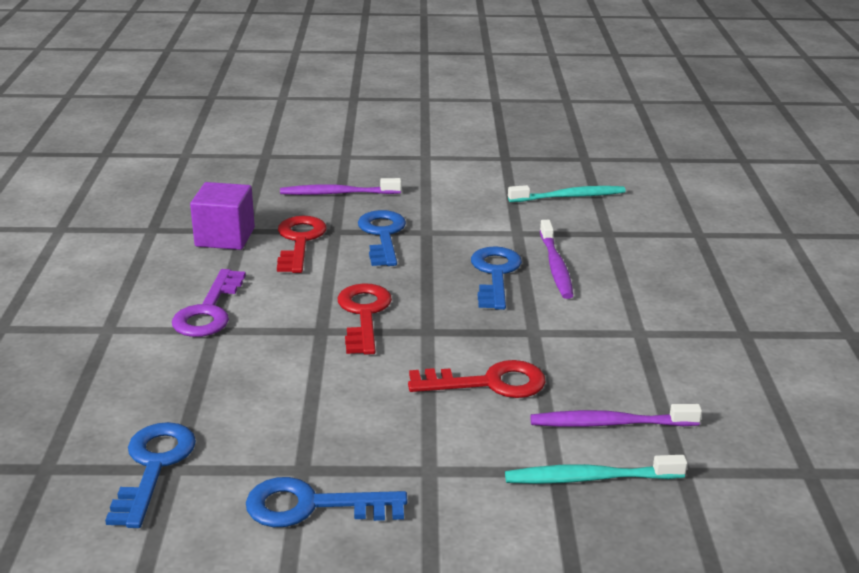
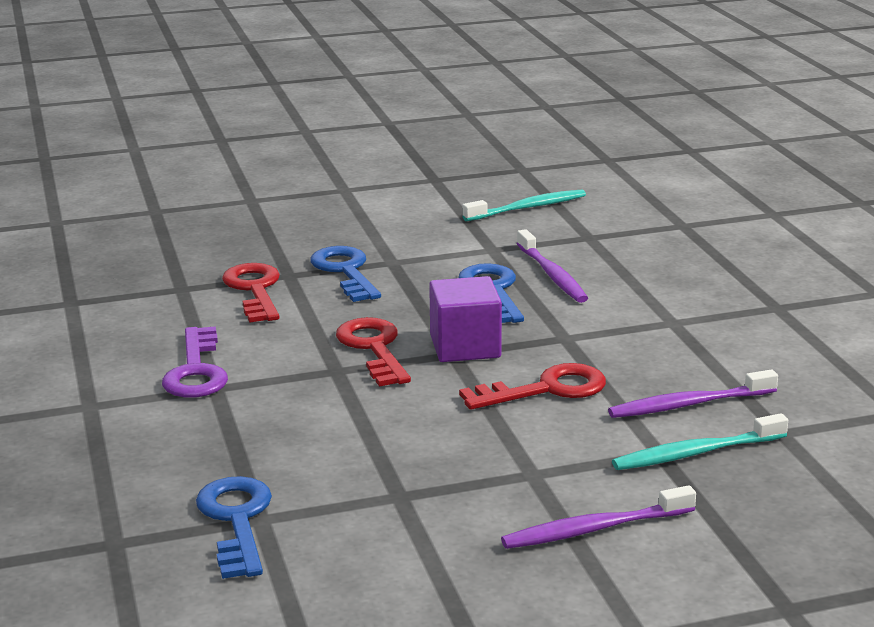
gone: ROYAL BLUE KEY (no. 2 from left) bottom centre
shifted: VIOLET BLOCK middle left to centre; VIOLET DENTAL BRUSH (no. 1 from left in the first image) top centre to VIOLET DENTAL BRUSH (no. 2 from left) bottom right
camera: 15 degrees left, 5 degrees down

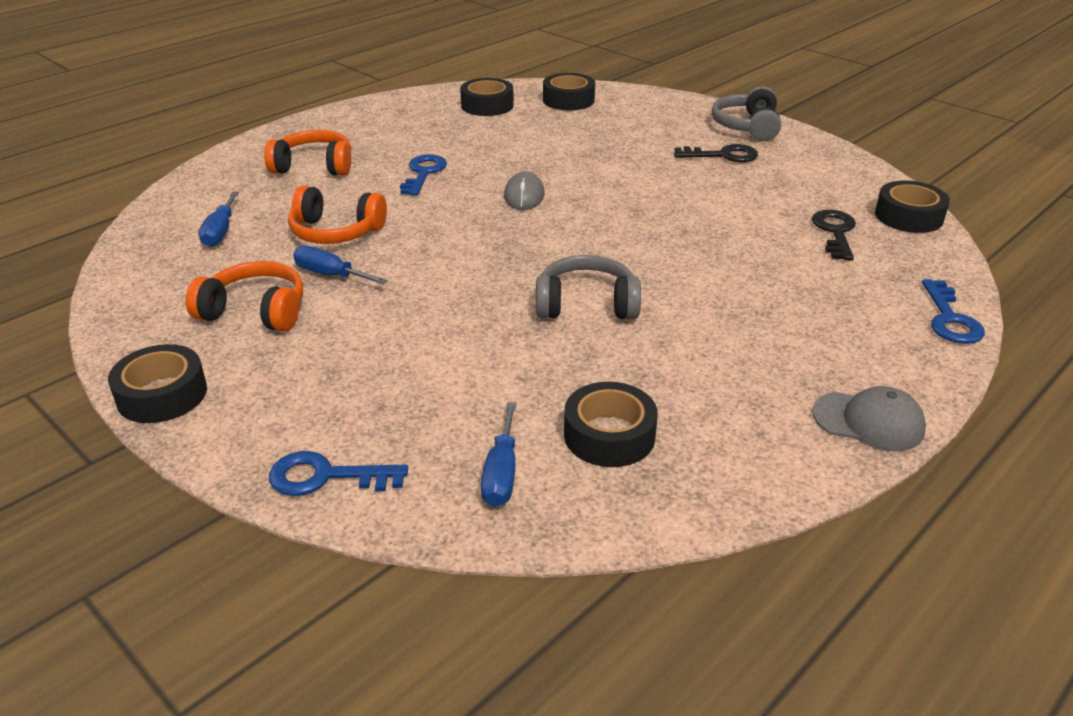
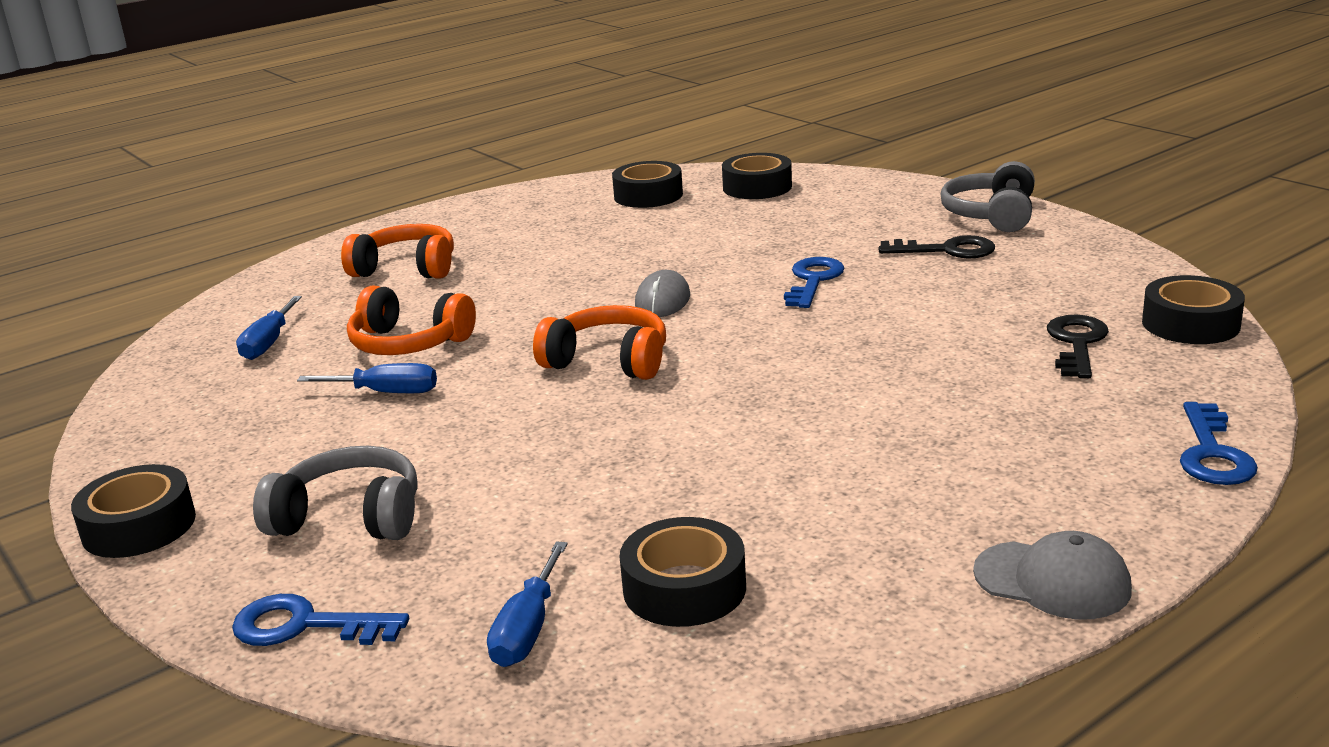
shifted: ORANGE-COLOURED HEADSET (no. 1 from left in the first image) middle left to ORANGE-COLOURED HEADSET (no. 3 from left) centre; ROYAL BLUE KEY (no. 2 from left) top centre to centre; GRAY HEADSET (no. 1 from left) centre to middle left
rotated: ROYAL BLUE FLAT SCREWDRIVER (no. 2 from left) middle left = middle left 150 degrees clockwise
camera: 10 degrees right, 10 degrees down

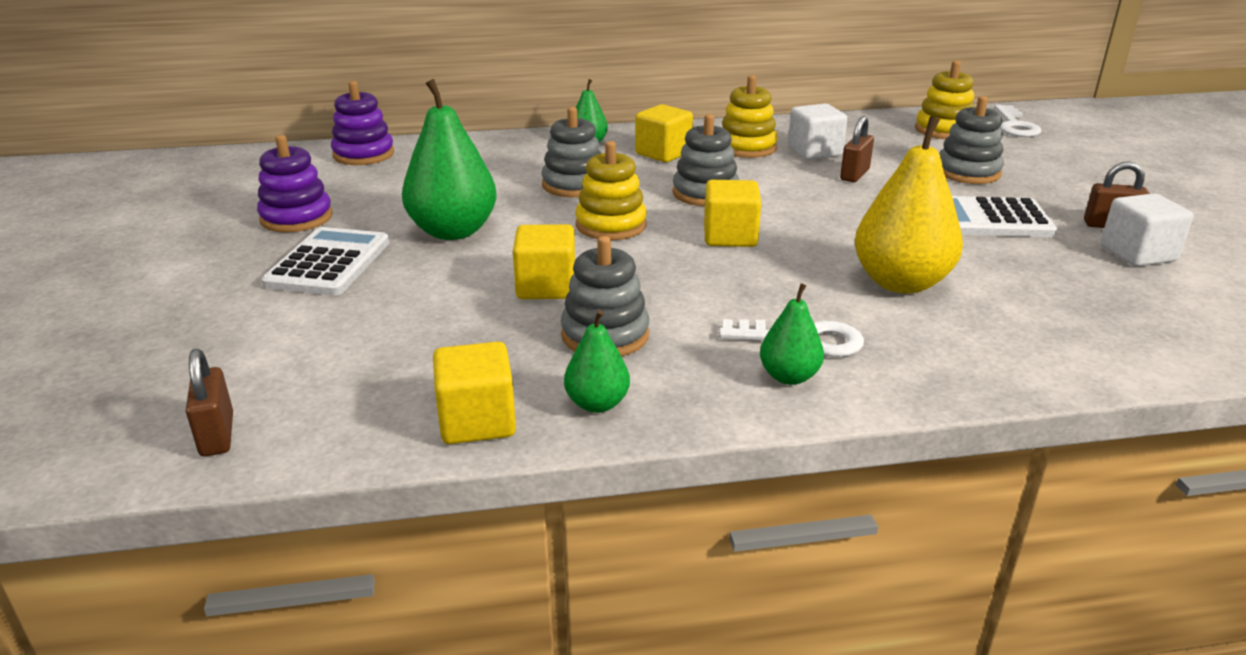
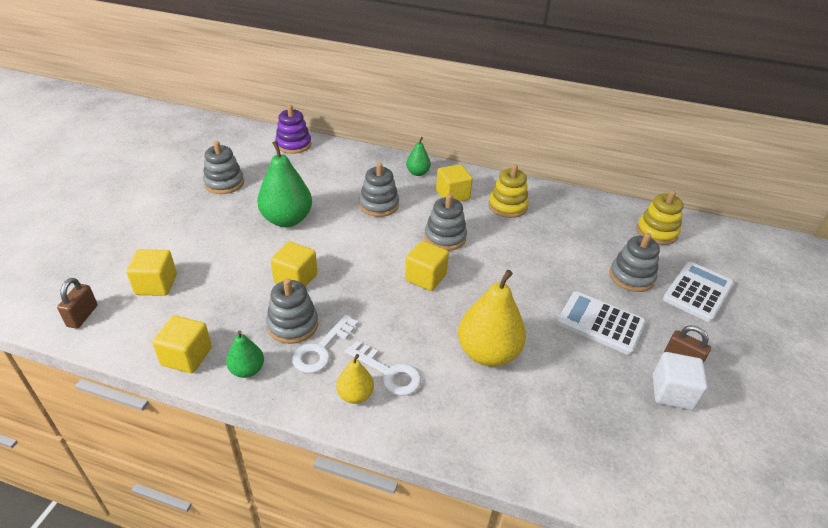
gone: BRIGHT YELLOW STACKING RINGS (no. 1 from left) top centre; PURE WHITE BLOCK (no. 1 from left) top centre; RUSSET SMALL LOCK (no. 2 from left) top right
new: BRIGHT YELLOW BLOCK (no. 1 from left) middle left
shifted: PURE WHITE POCKET CALCULATOR (no. 1 from left in the first image) middle left to PURE WHITE POCKET CALCULATOR (no. 2 from left) middle right; PURE WHITE KEY (no. 2 from left in the first image) top right to PURE WHITE KEY (no. 1 from left) centre
repainted: VIOLET STACKING RINGS (no. 1 from left) top left to GRAY STACKING RINGS (no. 1 from left) top left; EMERALD TOY PEAR (no. 4 from left) centre to BRIGHT YELLOW TOY PEAR (no. 1 from left) bottom centre
camera: 25 degrees right, 10 degrees up

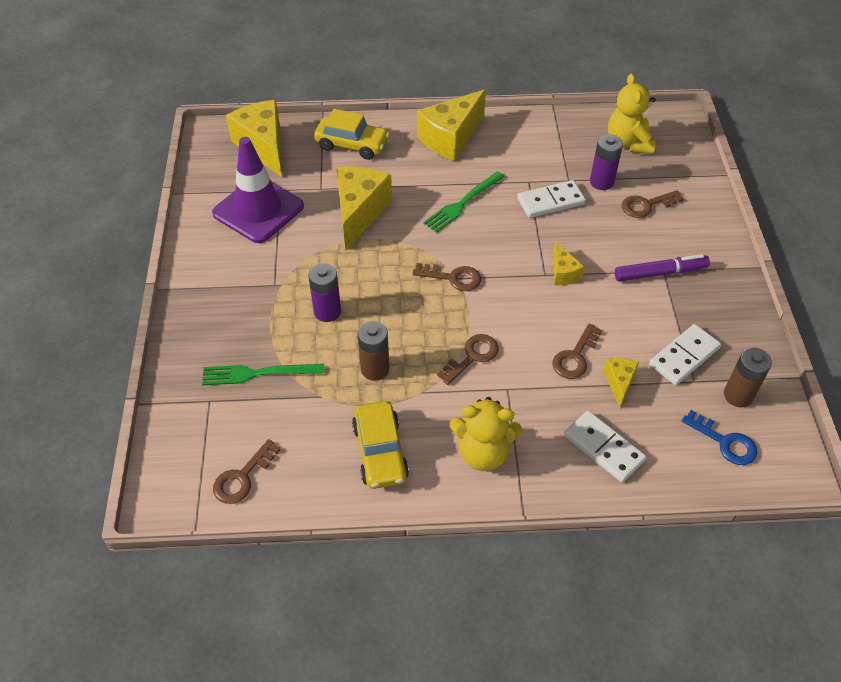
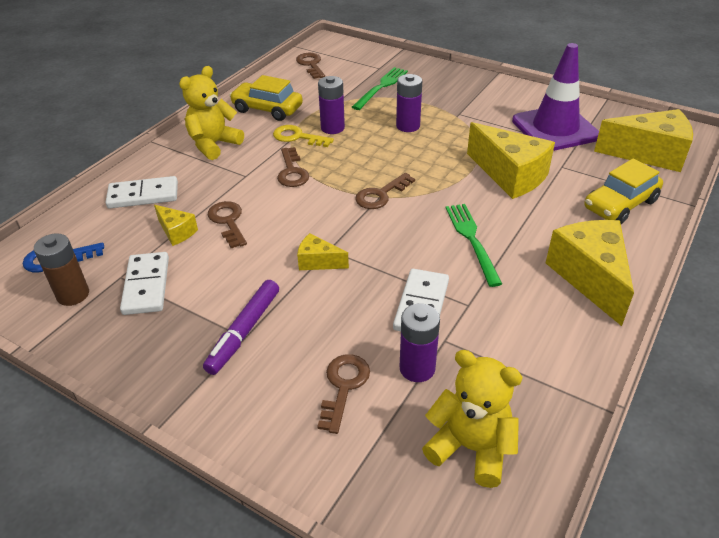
new: BRIGHT YELLOW KEY top centre
repainted: RUSSET BATTERY (no. 1 from left) centre to VIOLET BATTERY (no. 1 from left) top centre
camera: 125 degrees right, 10 degrees down

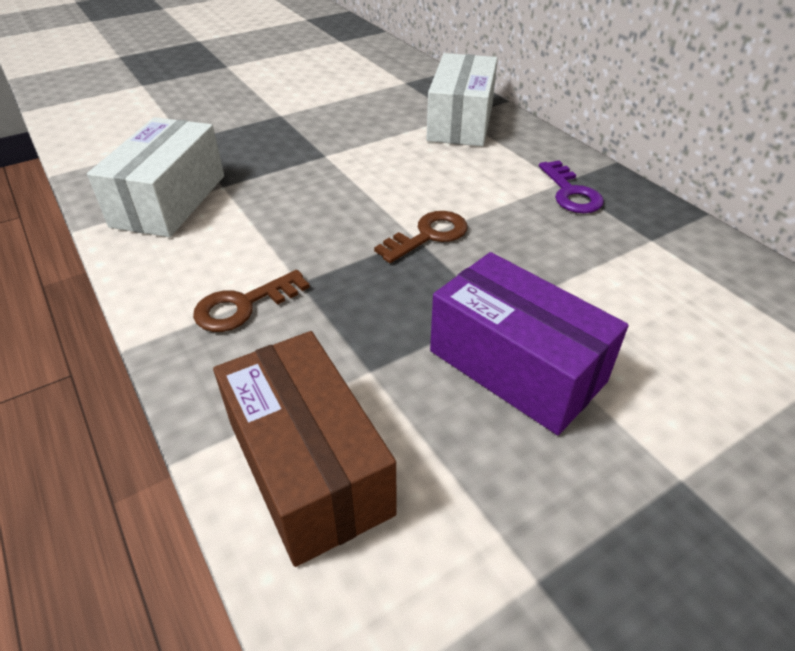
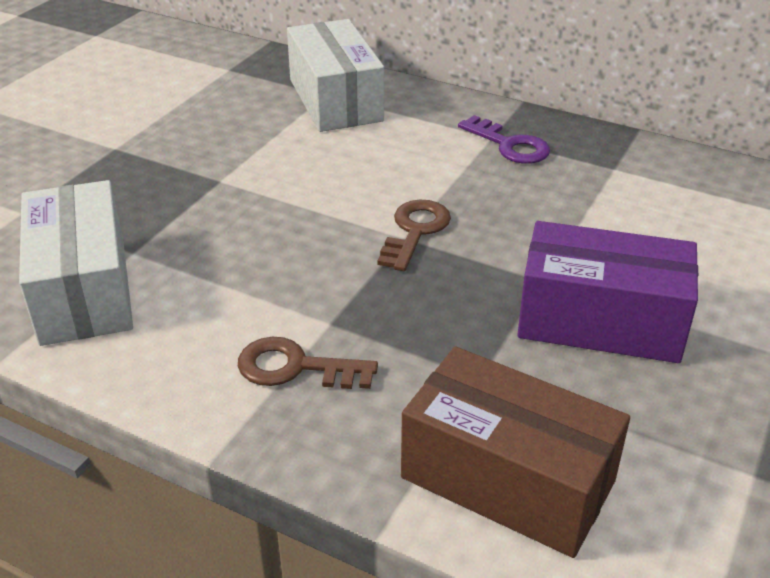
rotated: RUSSET KEY (no. 1 from left) middle left = centre 75 degrees clockwise
camera: 30 degrees left, 5 degrees down

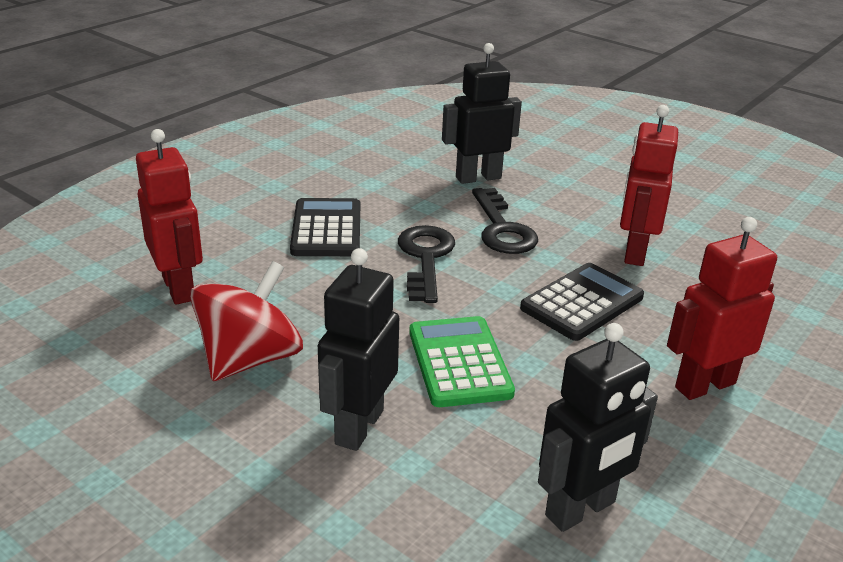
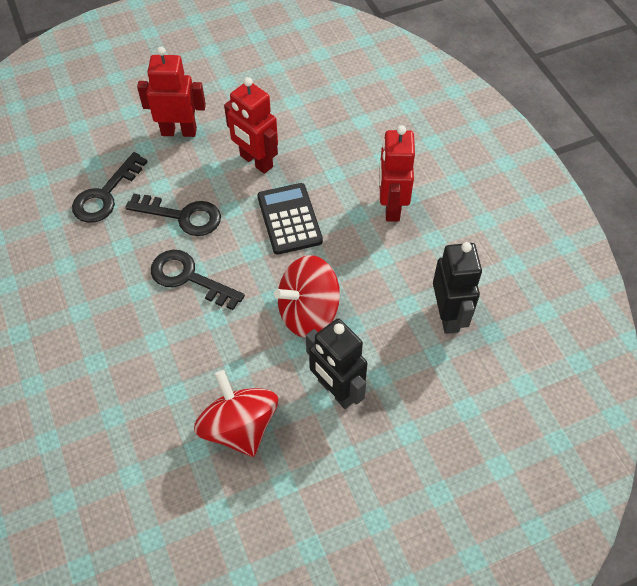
gone: JET-BLACK POCKET CALCULATOR (no. 1 from left) centre
shifted: CRIMSON ROBOT FIGURE (no. 1 from left) middle left to top left
swapped: EMERALD POCKET CALCULATOR centre to CRIMSON TOY TOP (no. 2 from left) centre; JET-BLACK ROBOT FIGURE (no. 2 from left) top centre to JET-BLACK KEY (no. 1 from left) top left
camera: 60 degrees left, 25 degrees up

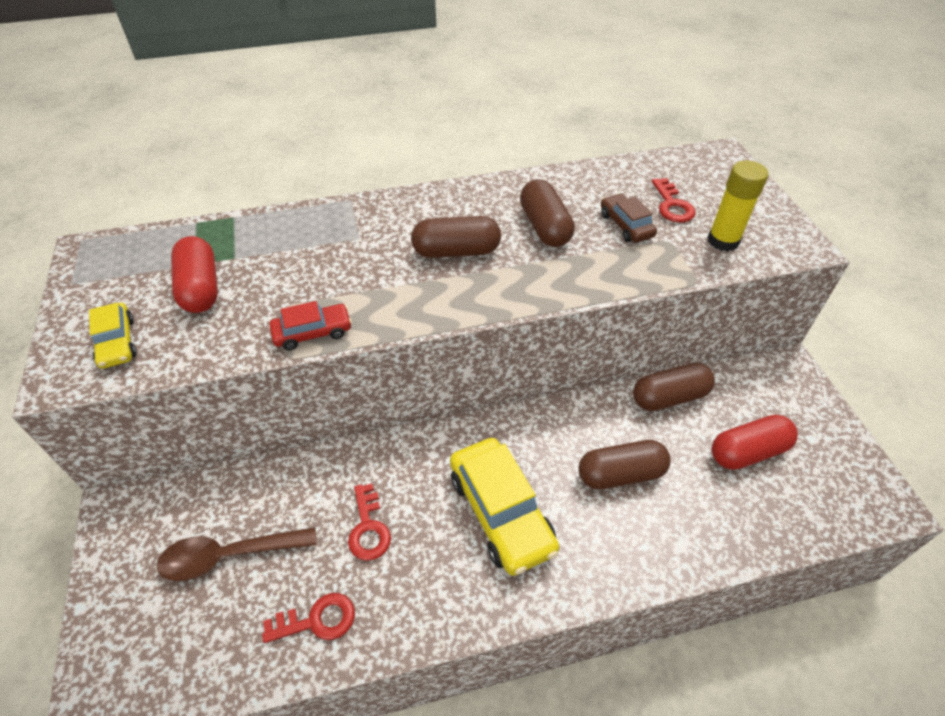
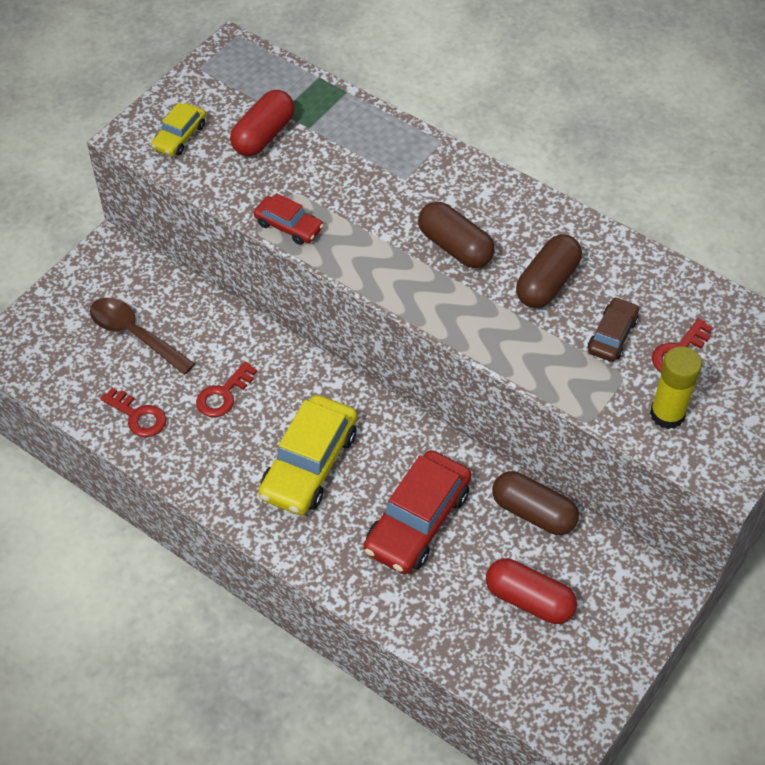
swapped: RUSSET PILL (no. 3 from left) centre to CRIMSON CAR (no. 2 from left) bottom centre
camera: 50 degrees right, 5 degrees up

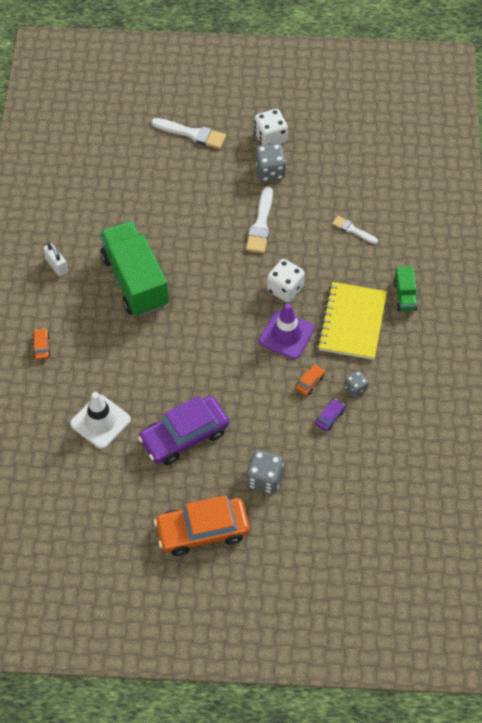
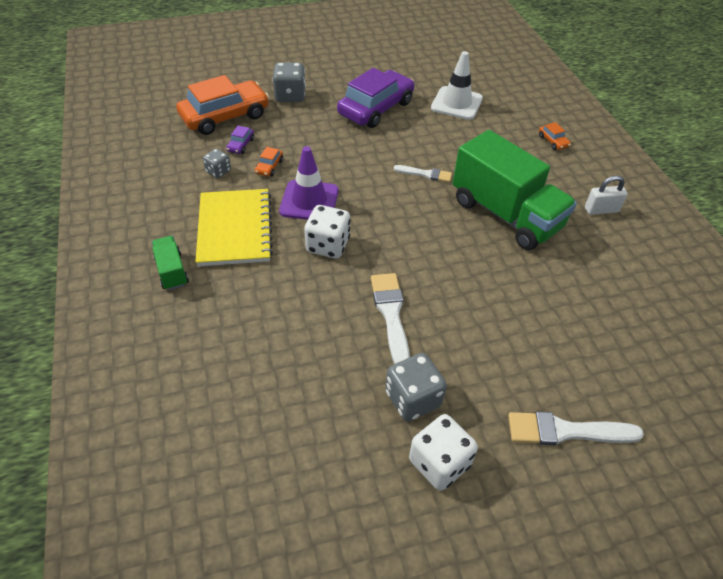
shifted: ORANGE-COLOURED CAR (no. 2 from left in the first image) bottom centre to ORANGE-COLOURED CAR (no. 1 from left) top left; PURE WHITE PAINTBRUSH (no. 3 from left in the first image) top right to PURE WHITE PAINTBRUSH (no. 2 from left) top centre
rotated: PURE WHITE SMALL LOCK middle left = middle right 45 degrees counterclockwise
camera: 160 degrees right, 10 degrees down

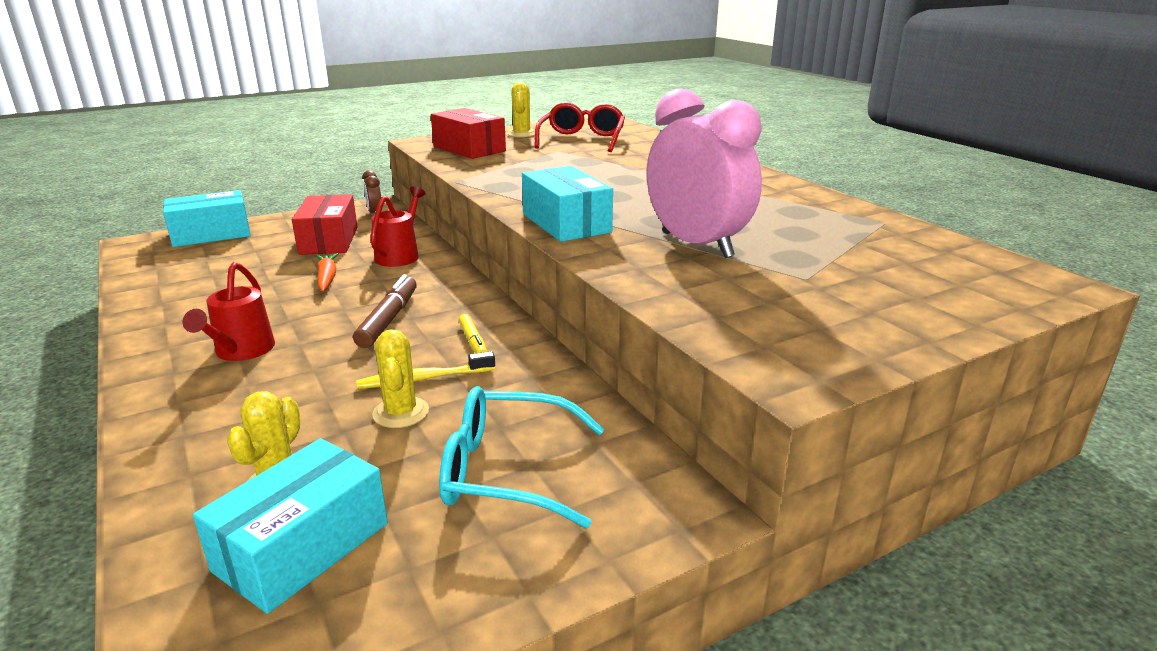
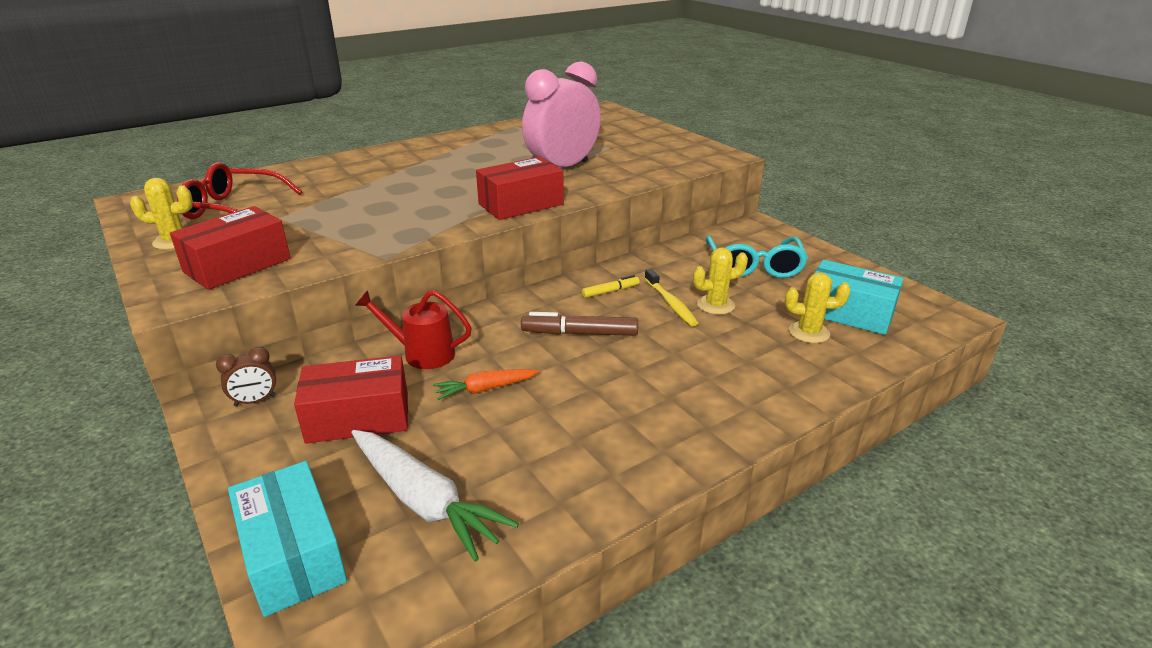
gone: CRIMSON WATERING CAN (no. 1 from left) middle left
new: PURE WHITE ROOT VEGETABLE bottom centre
repainted: TURQUOISE BOX (no. 3 from left) top centre to CRIMSON BOX (no. 3 from left) top centre
camera: 95 degrees left, 5 degrees up

